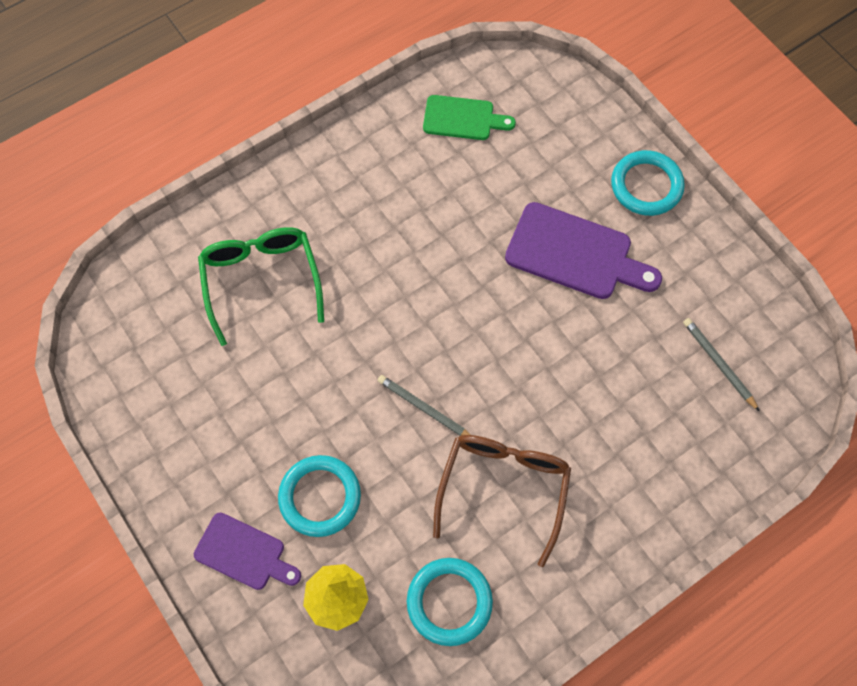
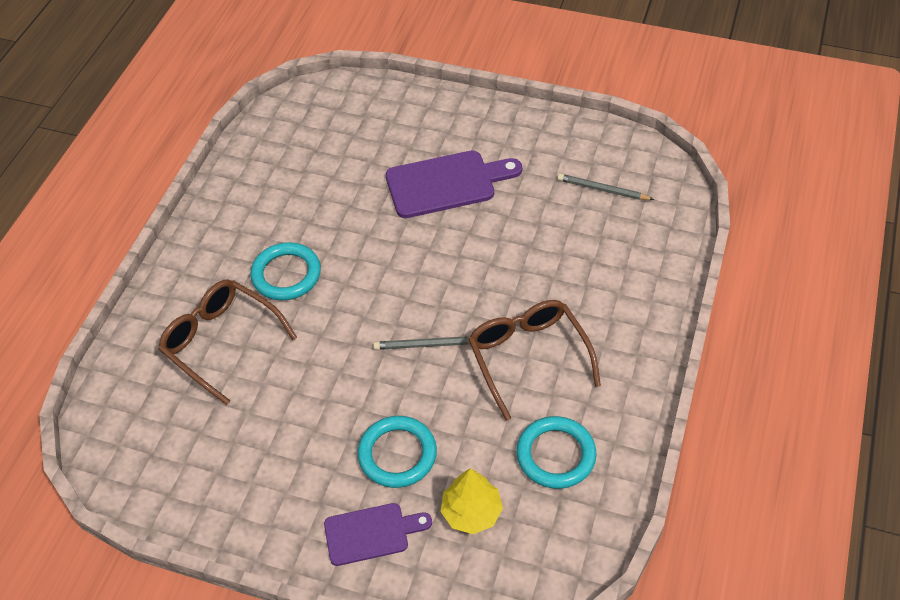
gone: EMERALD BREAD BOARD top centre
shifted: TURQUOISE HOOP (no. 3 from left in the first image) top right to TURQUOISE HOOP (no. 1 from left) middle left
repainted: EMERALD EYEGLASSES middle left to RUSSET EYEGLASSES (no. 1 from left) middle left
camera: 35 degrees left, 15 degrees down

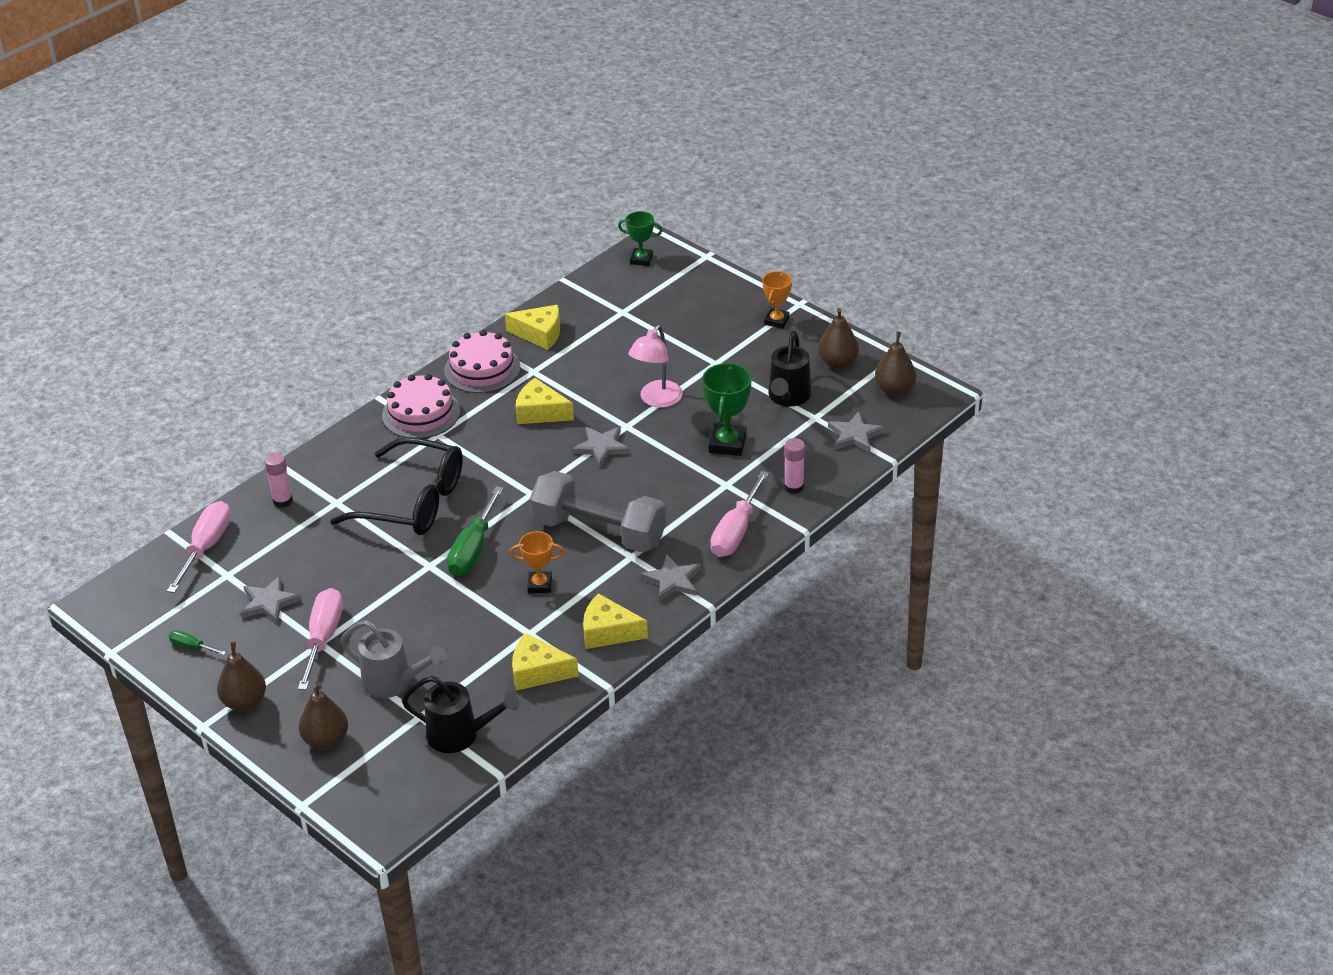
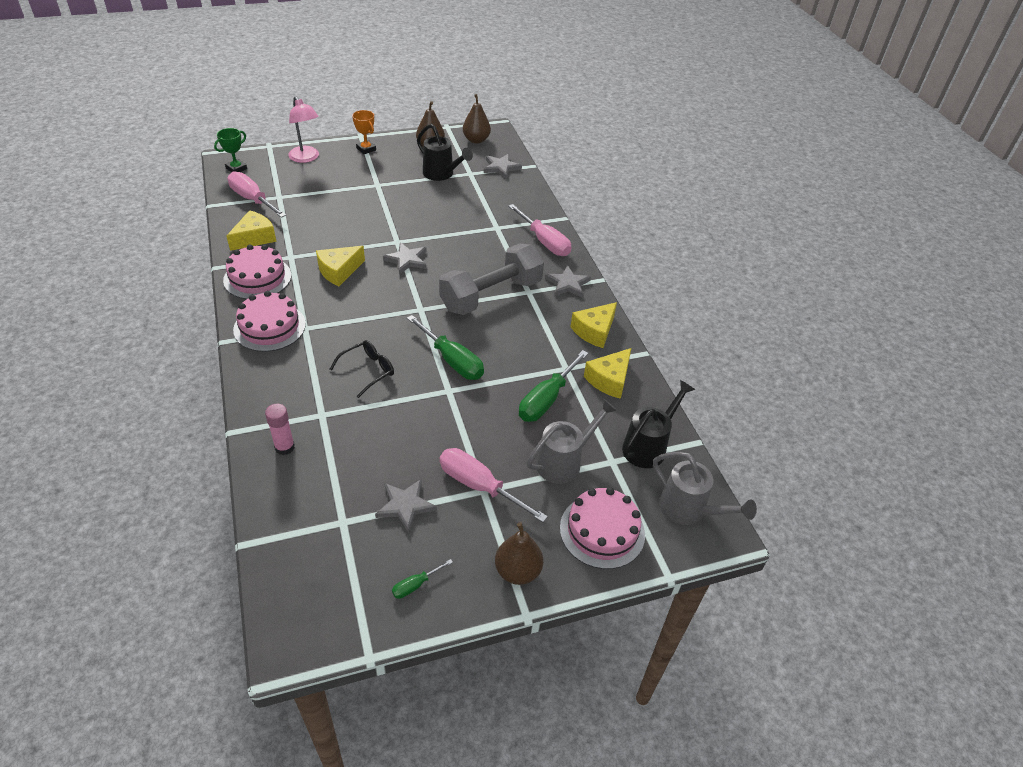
gone: ORANGE-COLOURED TROPHY (no. 1 from left) centre; EMERALD TROPHY (no. 2 from left) centre; ROSE-PINK GLUE STICK (no. 2 from left) centre
new: EMERALD FLAT SCREWDRIVER (no. 3 from left) centre; GRAY WATERING CAN (no. 2 from left) middle right
shifted: ROSE-PINK FLAT SCREWDRIVER (no. 1 from left) middle left to top left; ROSE-PINK READING LAMP centre to top left
swapped: RUSSET TOY PEAR (no. 2 from left) bottom left to ROSE-PINK LAYER CAKE (no. 3 from left) bottom centre
scaled: JET-BLACK EYEGLASSES middle left = centre x0.50
camera: 65 degrees left, 5 degrees up

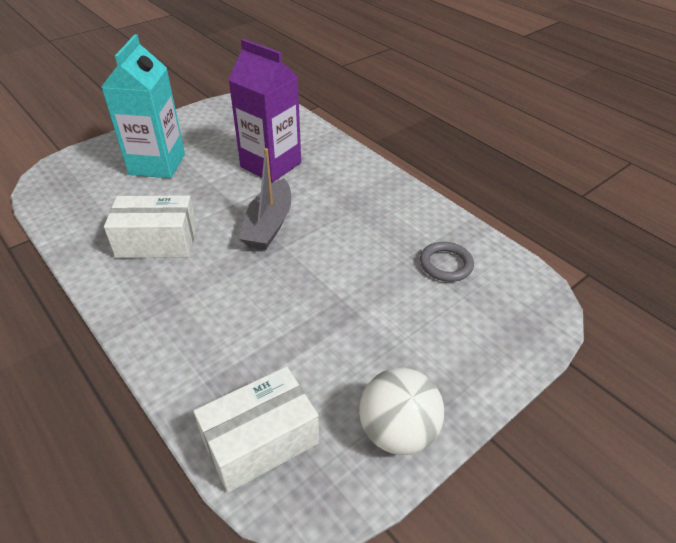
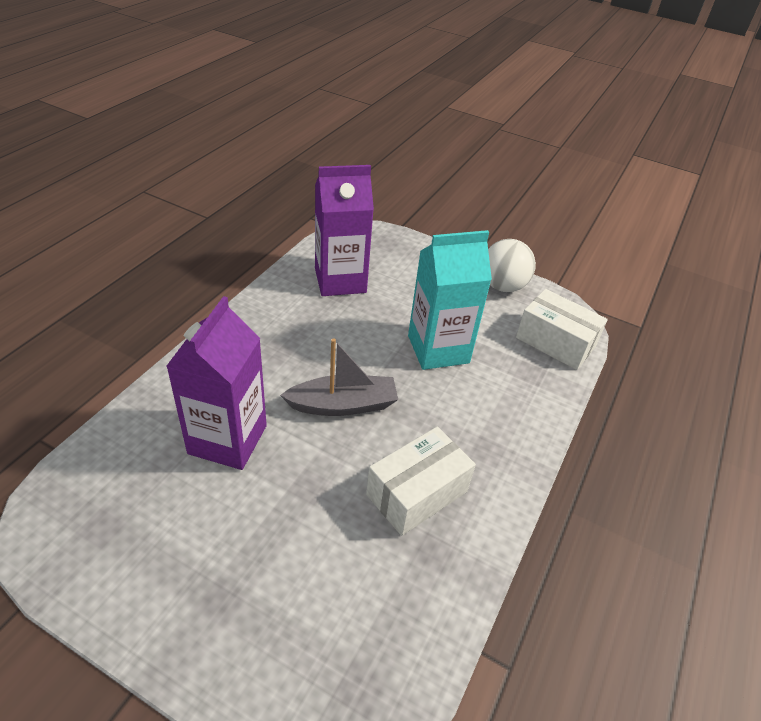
shifted: TURQUOISE JUICE CARTON top left to centre
swapped: GRAY HOOP centre to VIOLET JUICE CARTON (no. 2 from left) top centre
rotated: PURE WHITE BOX (no. 1 from left) middle left = bottom centre 75 degrees clockwise
camera: 115 degrees left, 0 degrees up

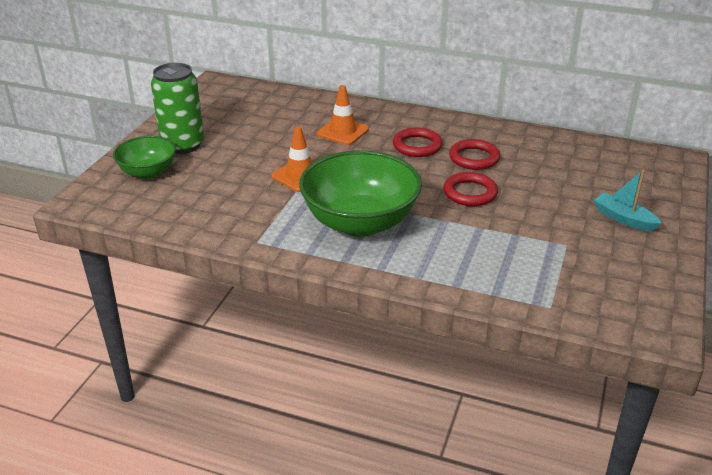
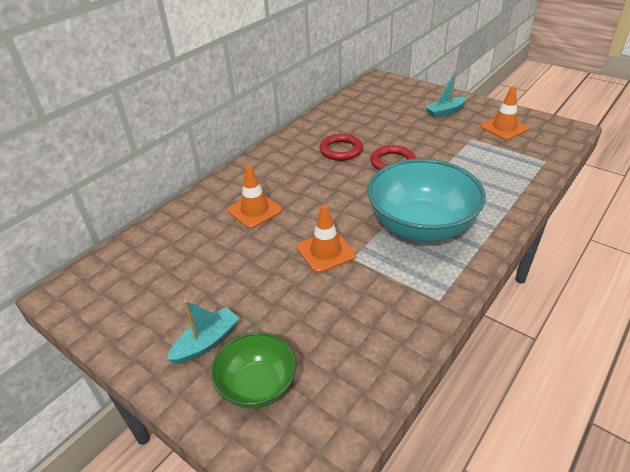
gone: CRIMSON HOOP (no. 1 from left) top centre
new: ORANGE-COLOURED SAFETY CONE (no. 3 from left) top right
swapped: EMERALD SODA CAN top left to TURQUOISE TOY BOAT (no. 1 from left) bottom left
repainted: EMERALD BOWL (no. 2 from left) centre to TURQUOISE BOWL middle right
camera: 70 degrees left, 5 degrees up

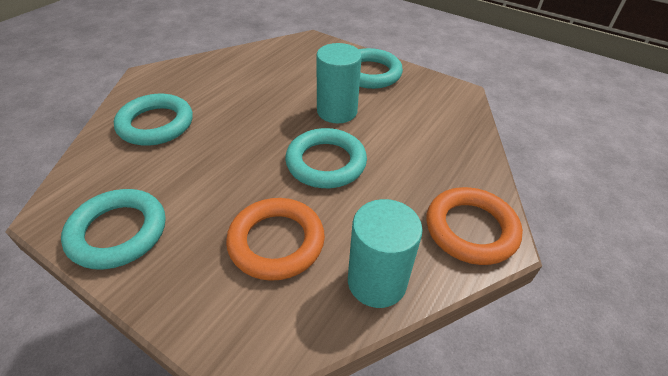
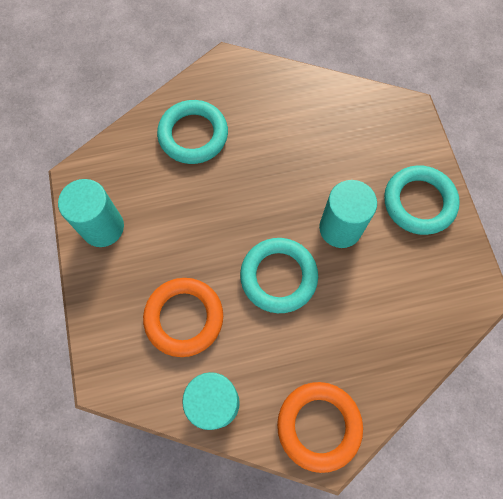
swapped: TURQUOISE HOOP (no. 1 from left) middle left to TURQUOISE CYLINDER SHAPE (no. 1 from left) middle left
camera: 45 degrees right, 25 degrees up

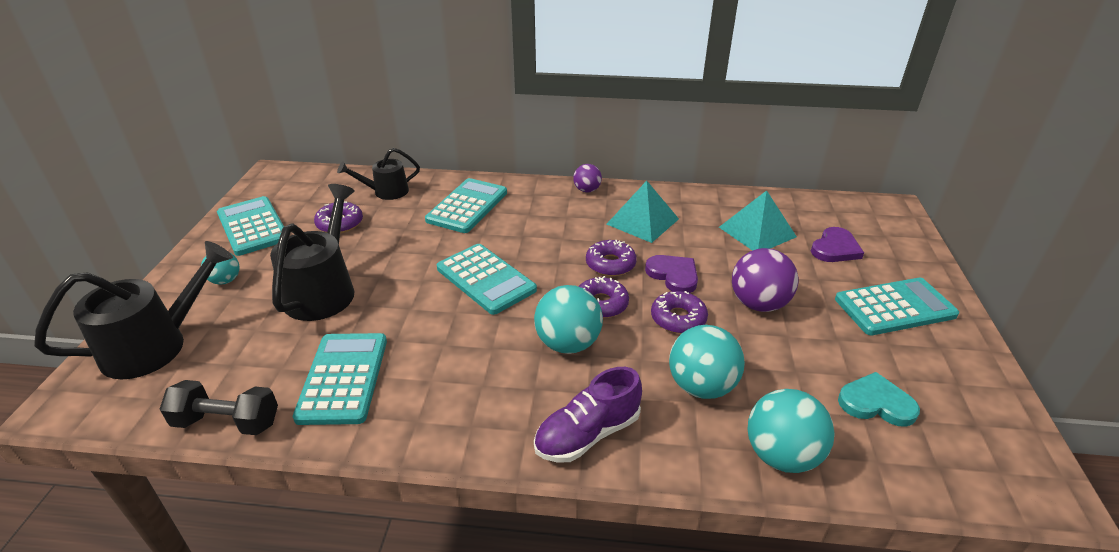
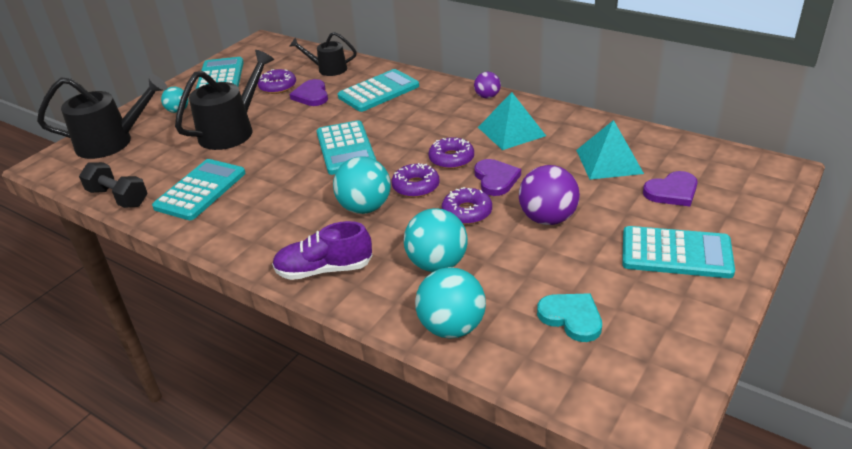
new: VIOLET HEART (no. 1 from left) top centre
camera: 30 degrees right, 0 degrees up

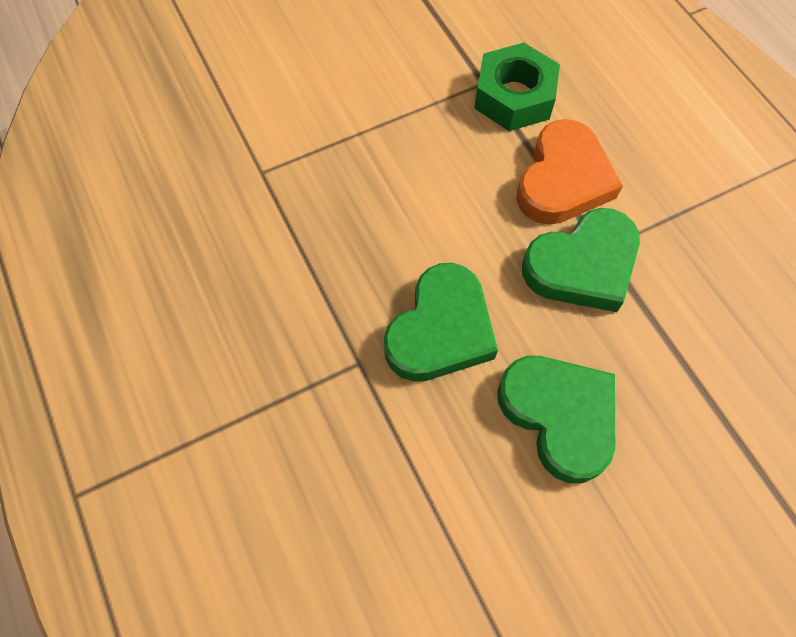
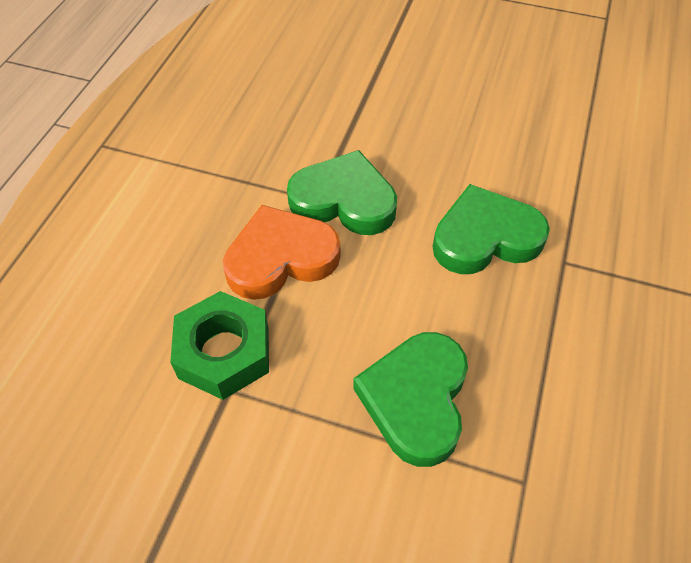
shifted: EMERALD HEART (no. 2 from left) middle right to bottom centre
camera: 135 degrees left, 10 degrees down

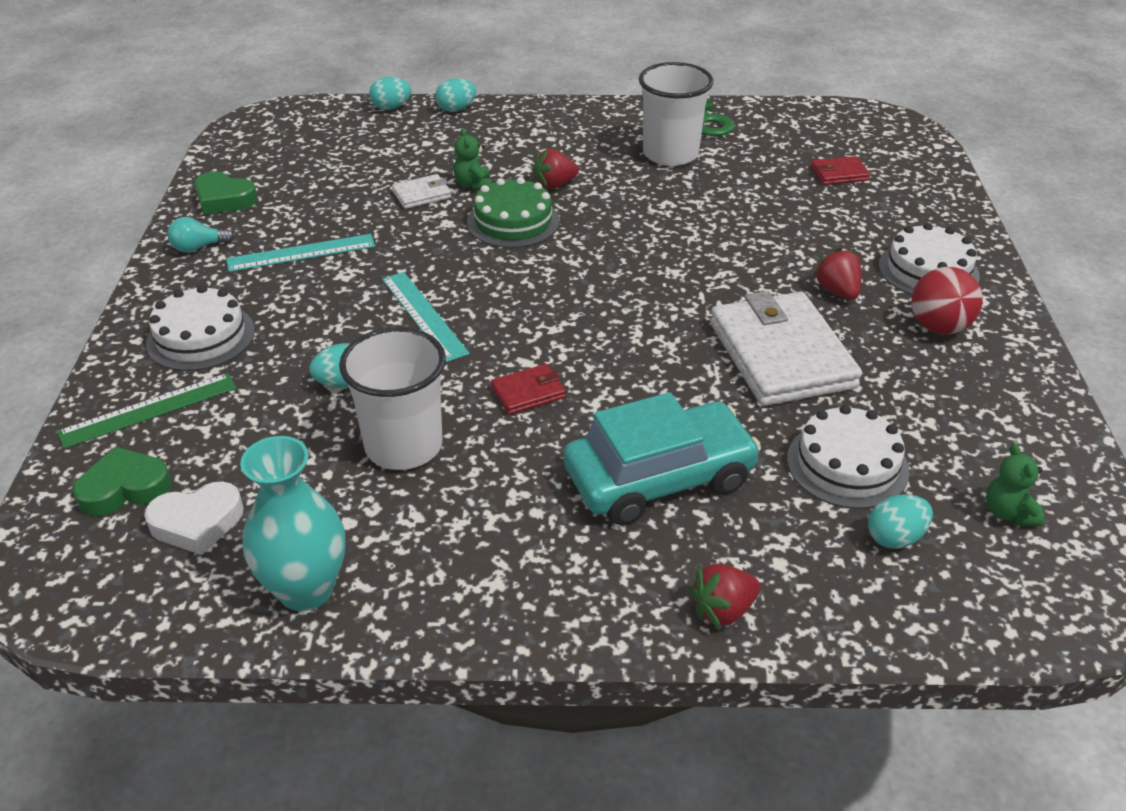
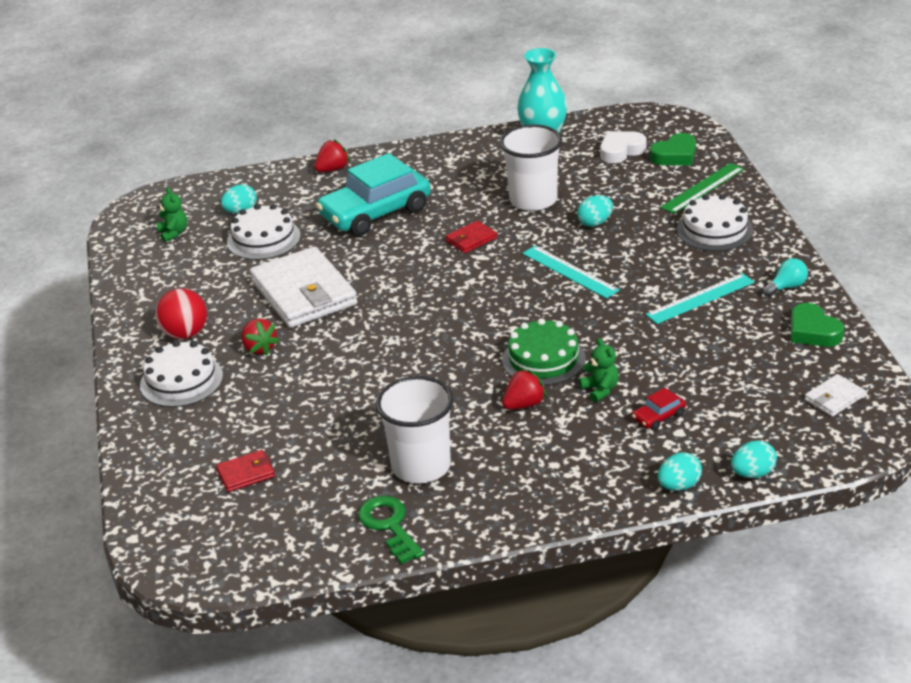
new: CRIMSON CAR middle right
shifted: PURE WHITE CARD WALLET (no. 1 from left in the first image) top centre to PURE WHITE CARD WALLET (no. 2 from left) middle right
rotated: EMERALD HEART (no. 2 from left) top left = middle right 135 degrees counterclockwise
camera: 170 degrees right, 5 degrees down

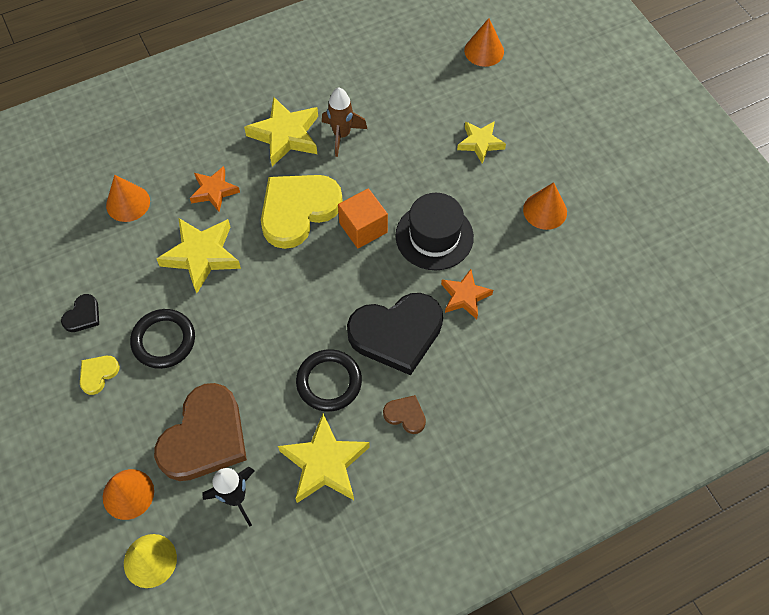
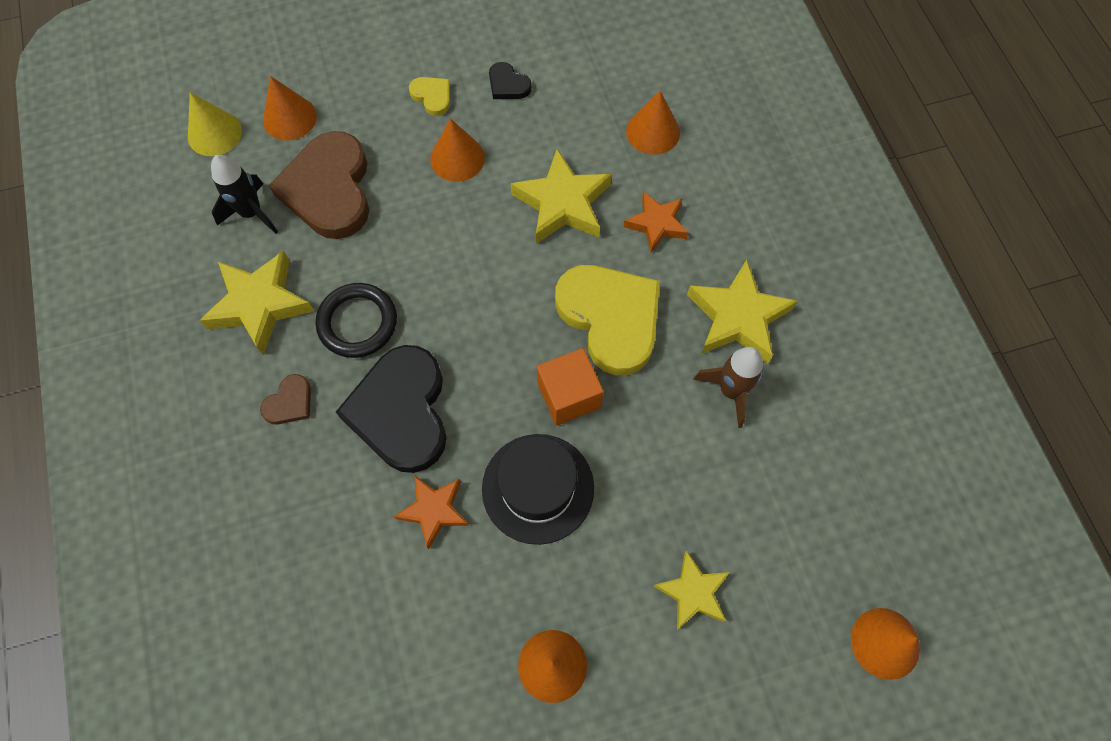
swapped: JET-BLACK HOOP (no. 1 from left) middle left to ORANGE-COLOURED CONE (no. 2 from left) top centre
rotated: RUSSET HEART (no. 1 from left in the first image) bottom left = top left 45 degrees clockwise
camera: 100 degrees right, 5 degrees up

